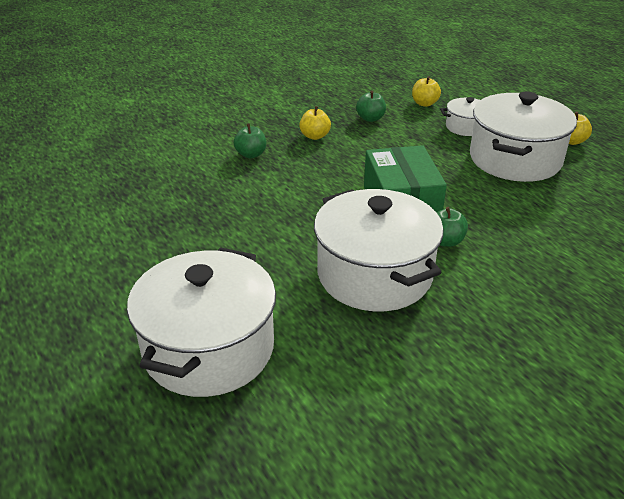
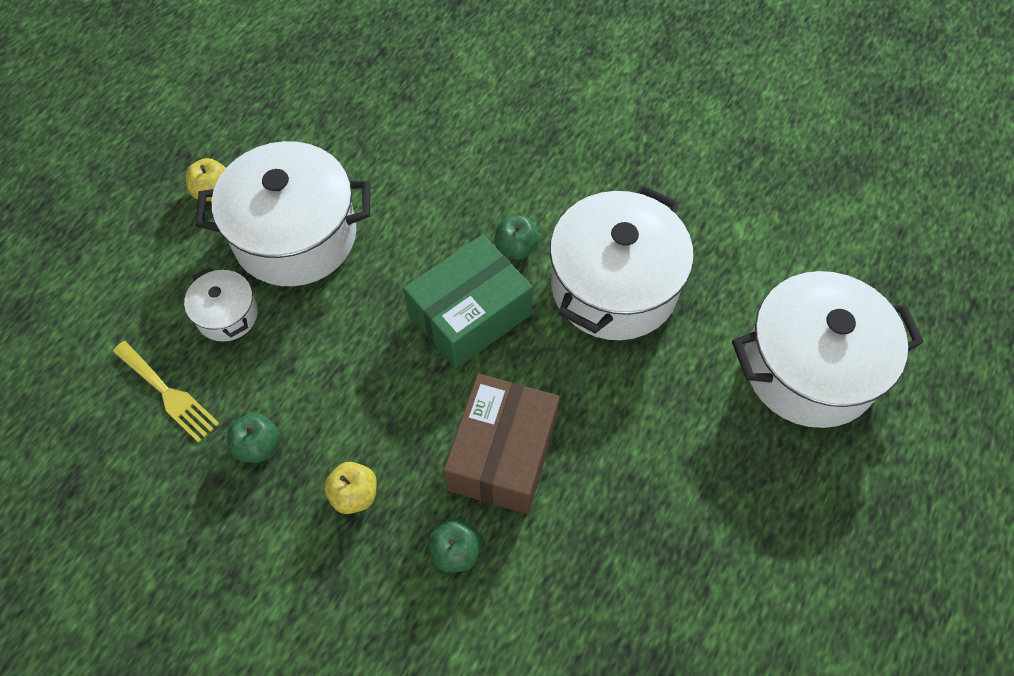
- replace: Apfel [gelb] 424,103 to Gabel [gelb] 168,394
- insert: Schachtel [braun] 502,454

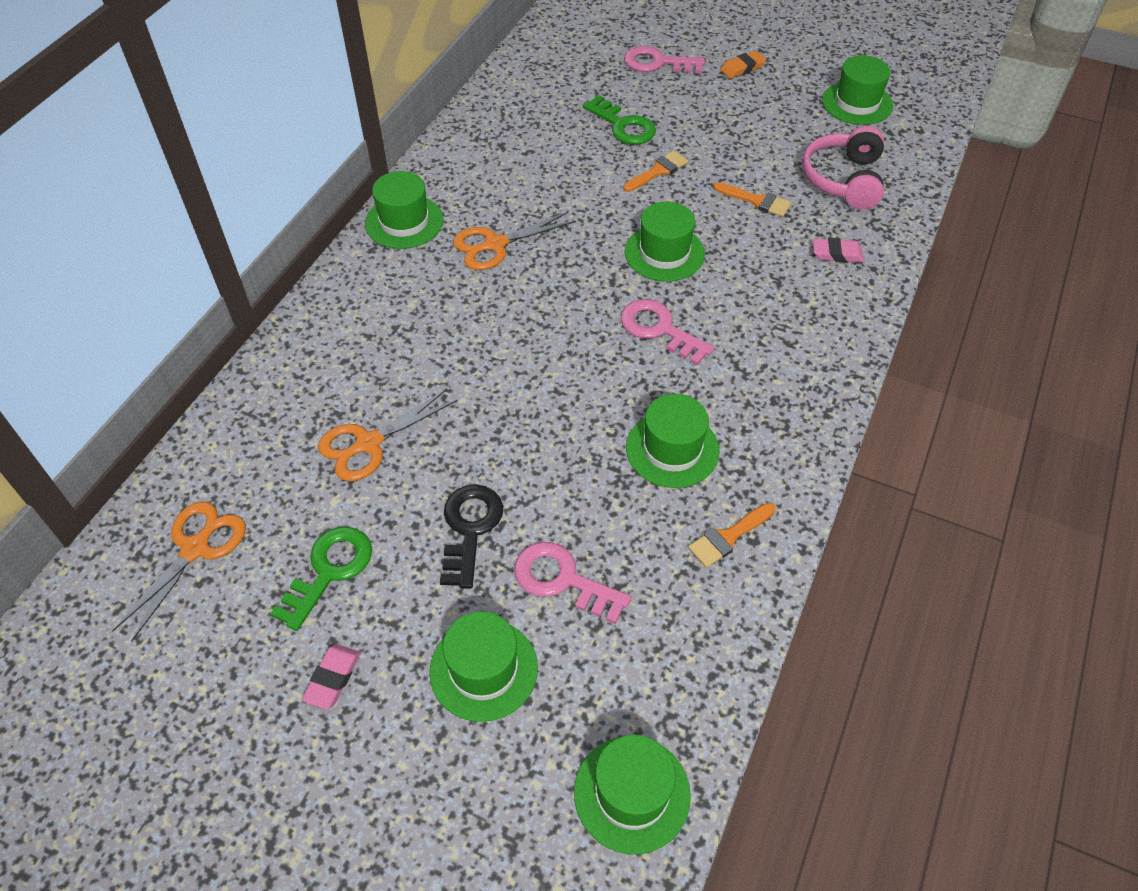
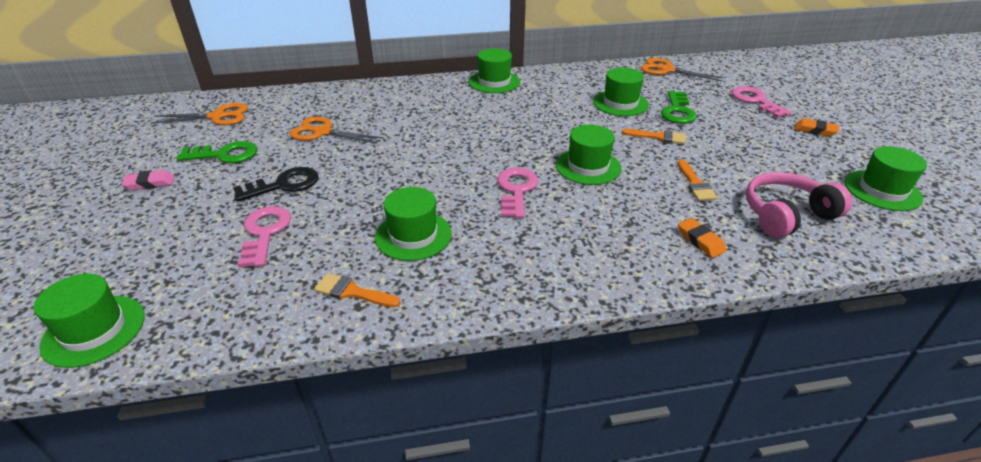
- move: Hut [grün] 483,669 to 620,103
- move: Schere [orange] 495,245 to 667,70
- recolor: Radiergummi [rosa] 836,254 to Radiergummi [orange] 700,241

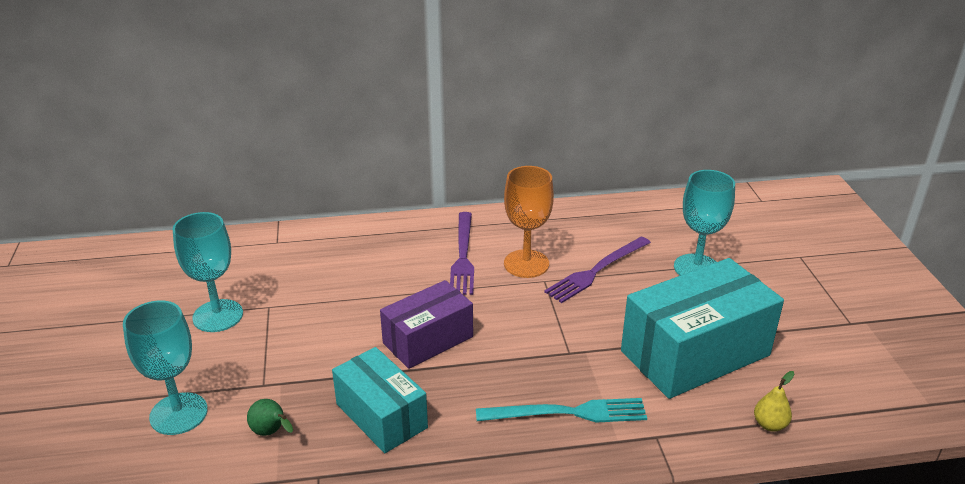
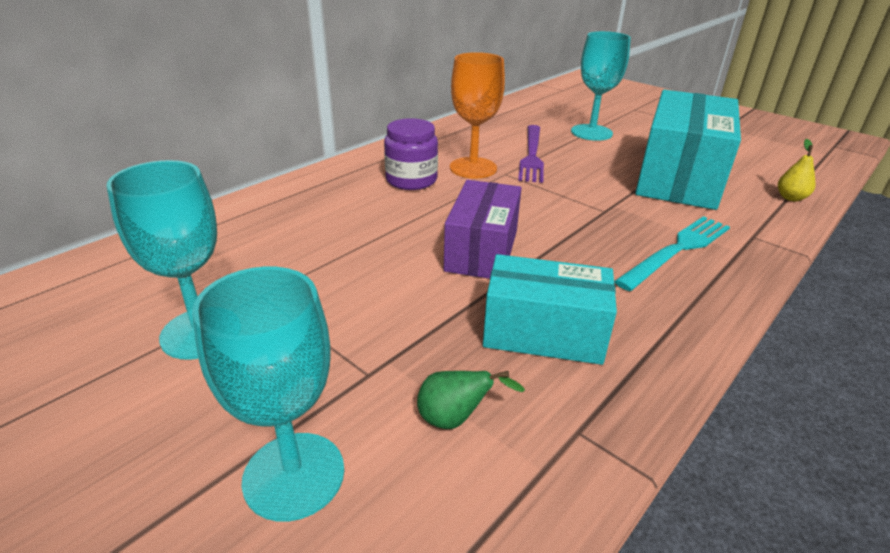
- replace: Gabel [lila] 463,256 to Einmachglas [lila] 411,180

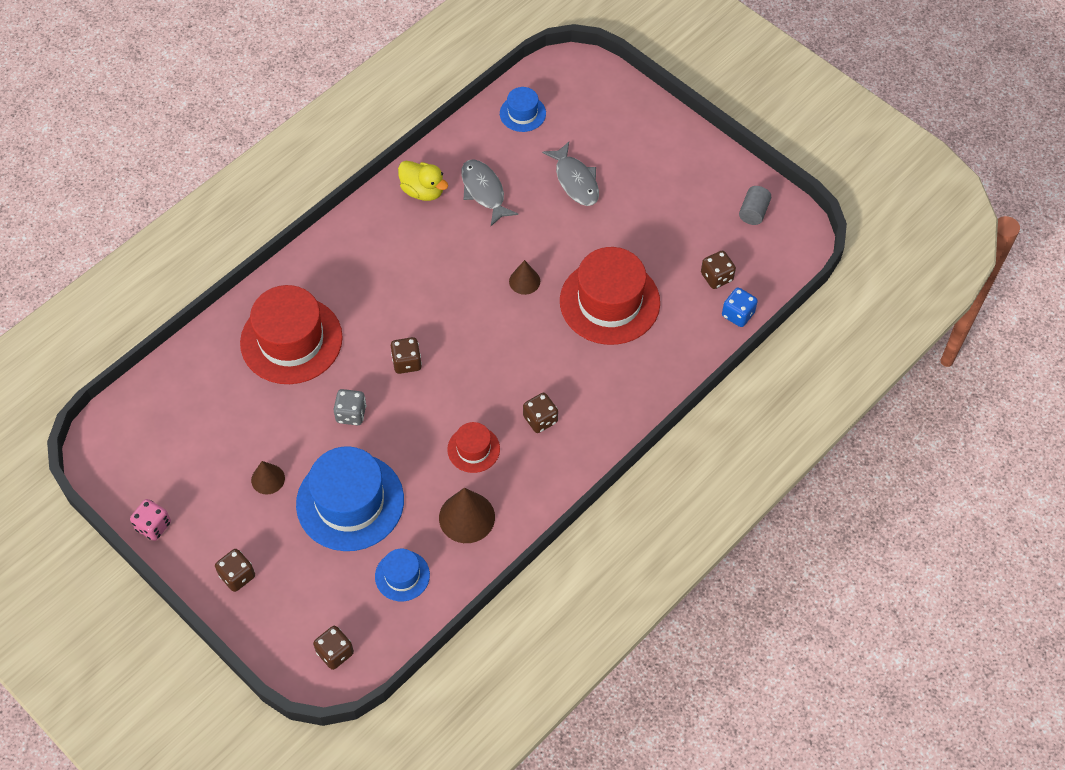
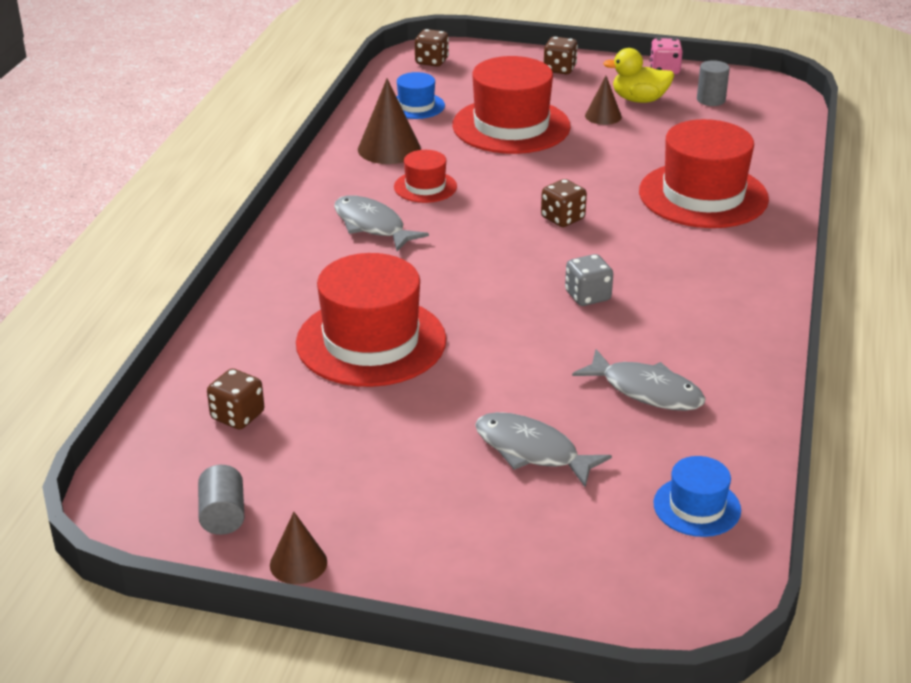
- move: Kegel [braun] 524,281 to 298,563
- replace: Spielwürfel [braun] 540,419 to Fisch [grau] 372,225
- recolor: Hut [blau] 350,502 to Hut [rot] 511,126
- move: Spielwürfel [grau] 351,414 to 587,296
- move: Ente [gelb] 423,191 to 639,100
- insert: Vollzylinder [grau] 711,100
- delete: Spielwürfel [blau] 738,314

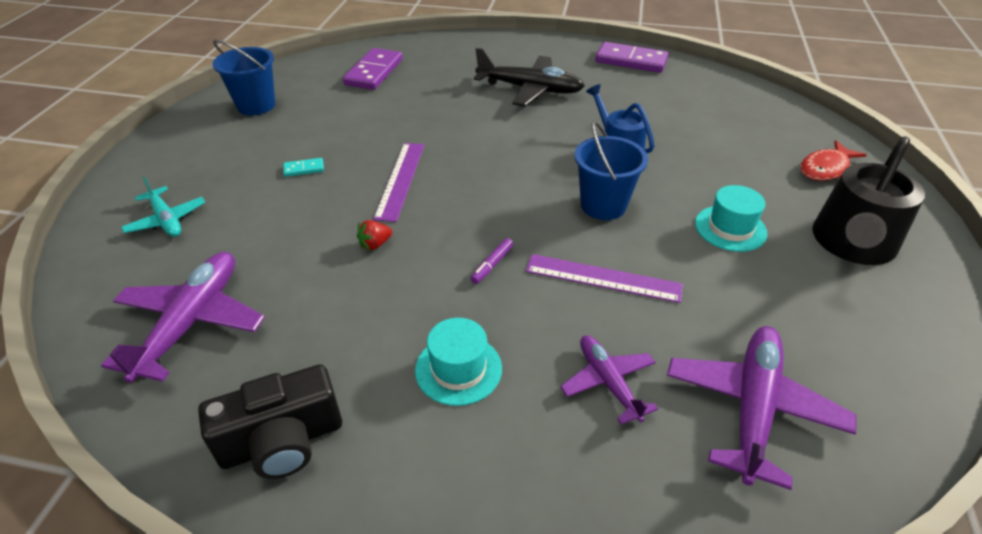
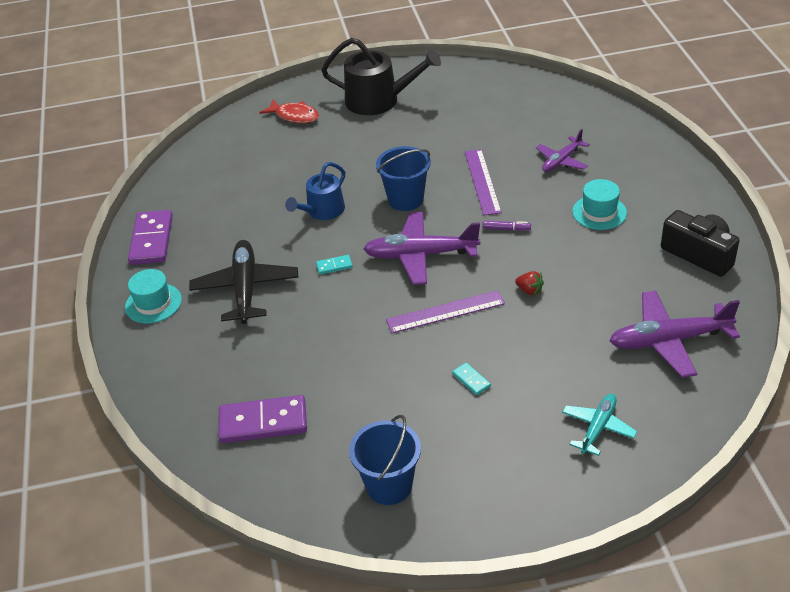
- move: Hut [türkis] 730,228 to 153,303
- insert: Dominostein [türkis] 334,266
- move: Flugzeug [lila] 752,407 to 420,255

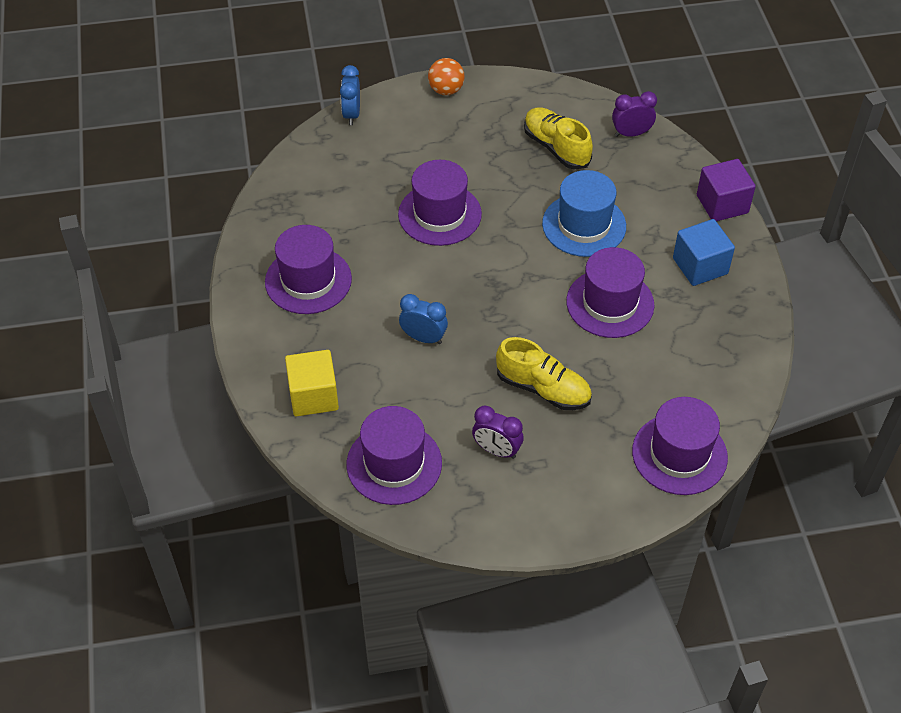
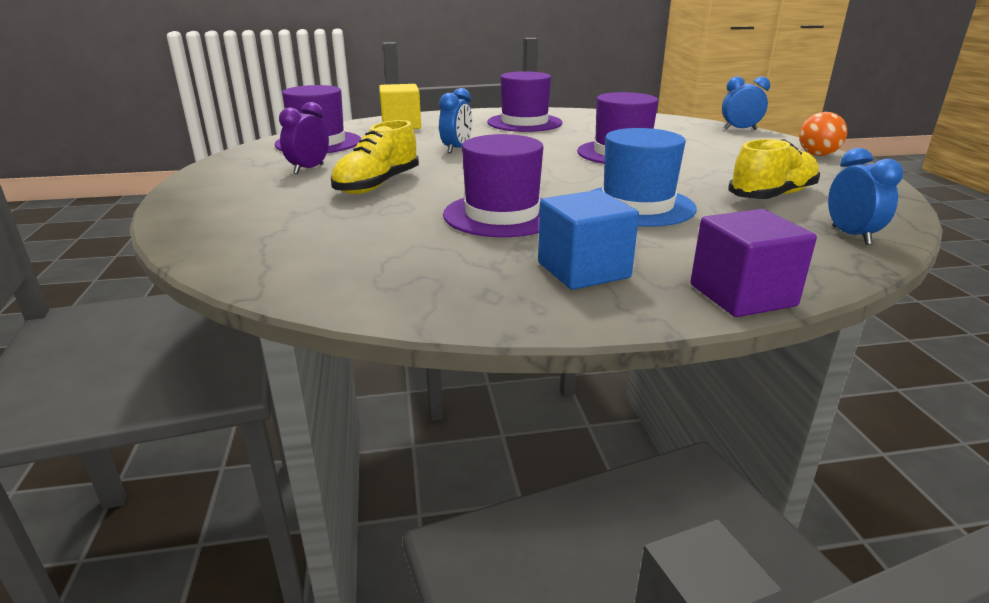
- recolor: Wecker [lila] 631,134 to Wecker [blau] 850,235
- delete: Hut [lila] 679,454

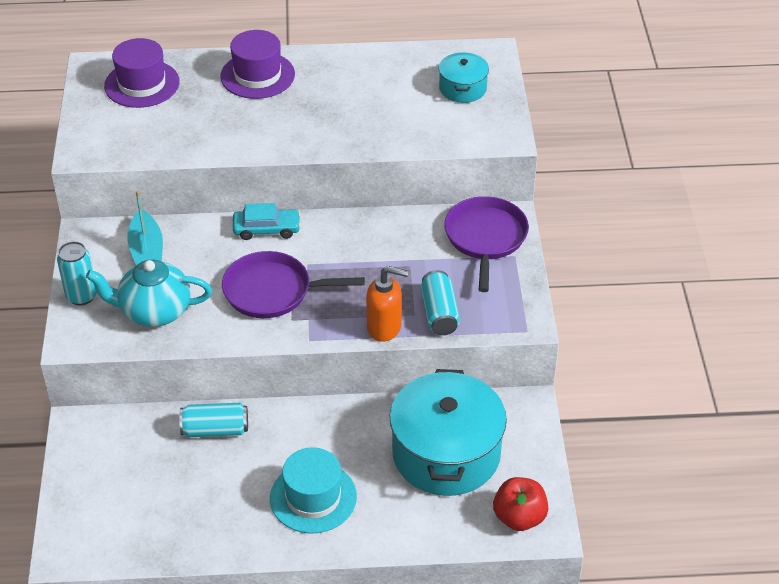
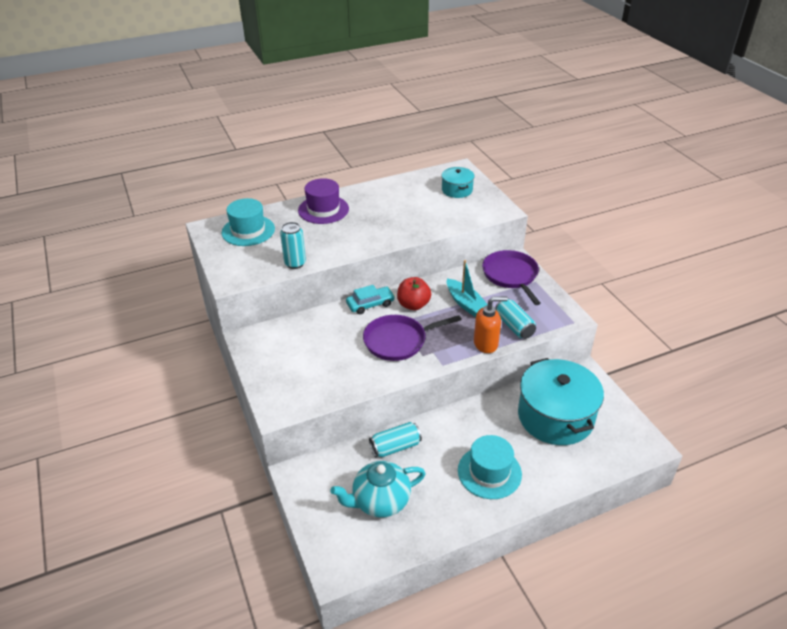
- recolor: Hut [lila] 142,84 to Hut [türkis] 248,231
- move: Dose [türkis] 81,296 to 295,263
- move: Teekanne [türkis] 154,311 to 380,501
- move: Apfel [rot] 519,517 to 413,305
- move: Boot [türkis] 147,251 to 466,303

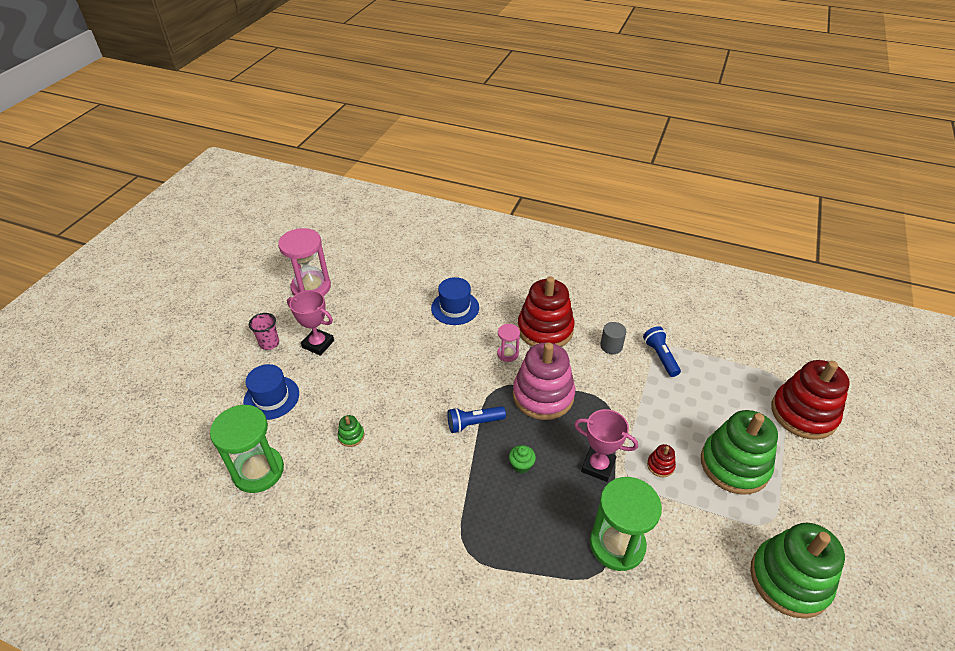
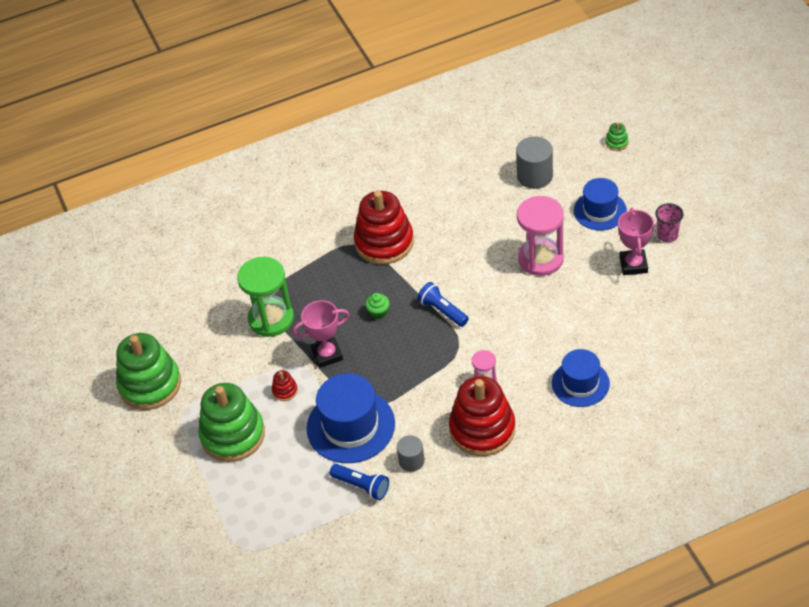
- insert: Hut [blau] 350,426
- move: Stapelspielzeug [rot] 803,413 to 384,242
- rotate: Taschenlampe [blau] 474,423 = 442,311 75 degrees counterclockwise
- replace: Sanduhr [grün] 258,471 to Vollzylinder [grau] 534,176
- move: Sanduhr [rosa] 311,287 to 541,259
- move: Stapelspielzeug [grün] 351,436 to 616,143
- rotate: Pokal [rosa] 318,344 = 633,265 75 degrees counterclockwise
- delete: Stapelspielzeug [rosa] 543,395

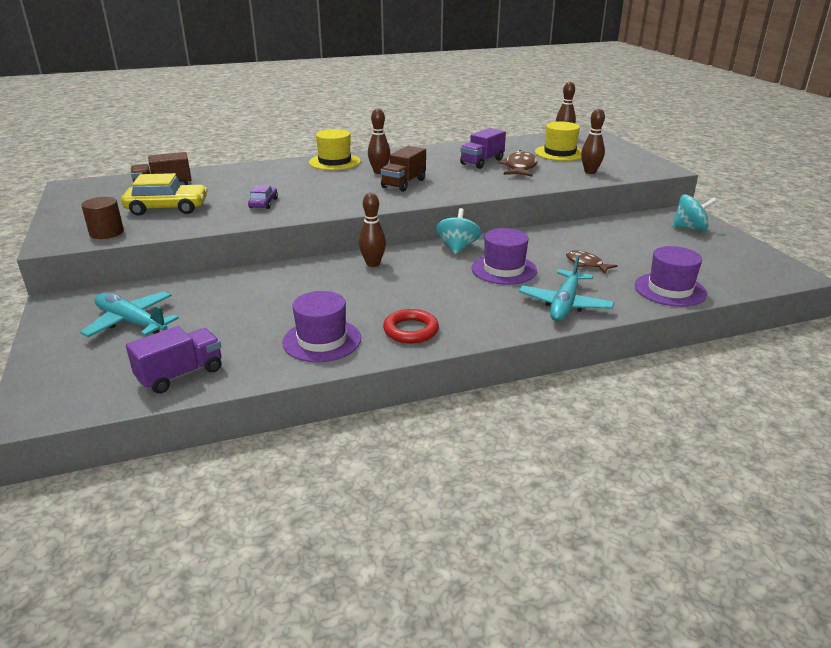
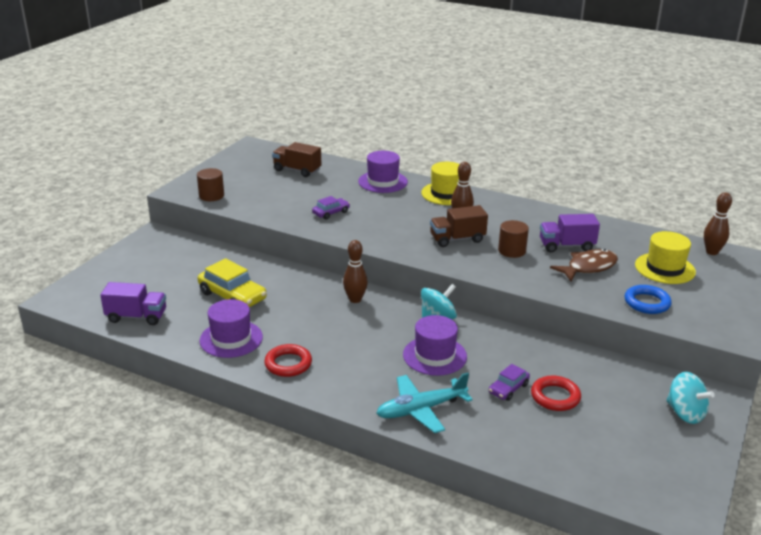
- move: Auto [gelb] 167,208 to 232,296
- move: Hut [lila] 670,290 to 383,182
- replace: Fisch [braun] 586,264 to Auto [lila] 508,388
- insert: Vollzylinder [braun] 512,251
- insert: Ring [rot] 555,397
- replace: Bowlingkegel [braun] 590,172 to Ring [blau] 647,303
- delete: Flugzeug [türkis] 131,322

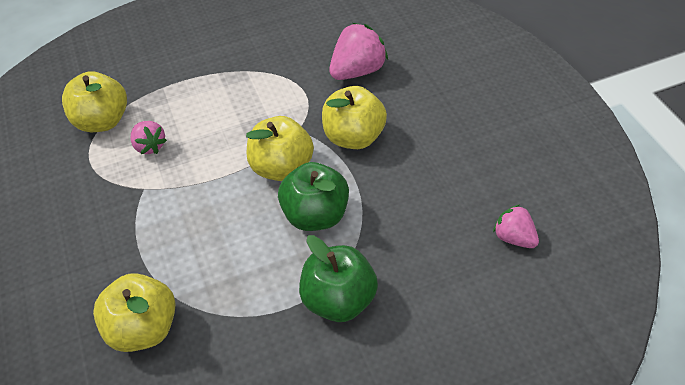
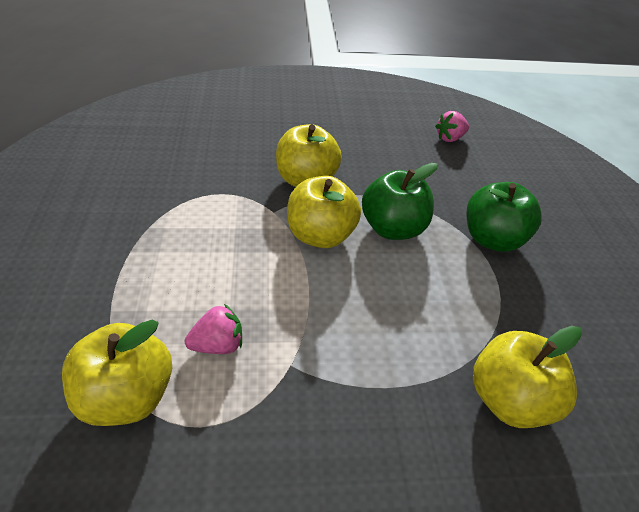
- delete: Erdbeere [rosa] 358,71

